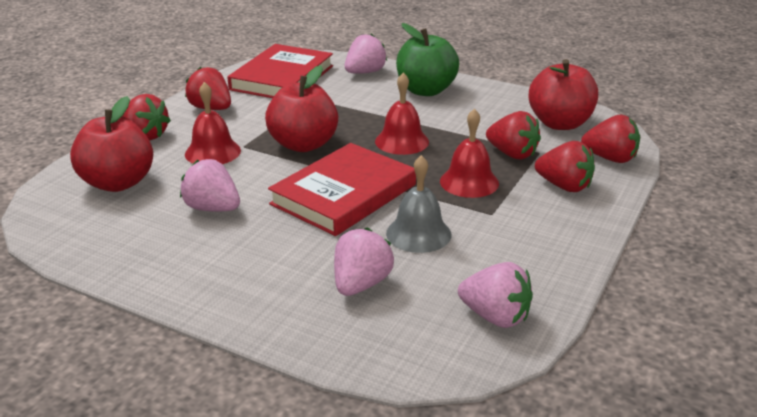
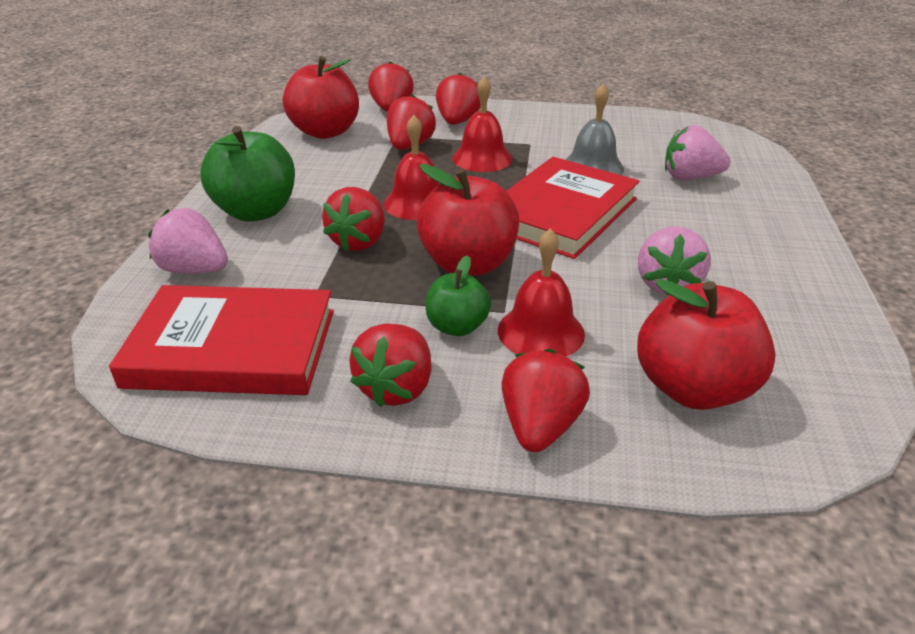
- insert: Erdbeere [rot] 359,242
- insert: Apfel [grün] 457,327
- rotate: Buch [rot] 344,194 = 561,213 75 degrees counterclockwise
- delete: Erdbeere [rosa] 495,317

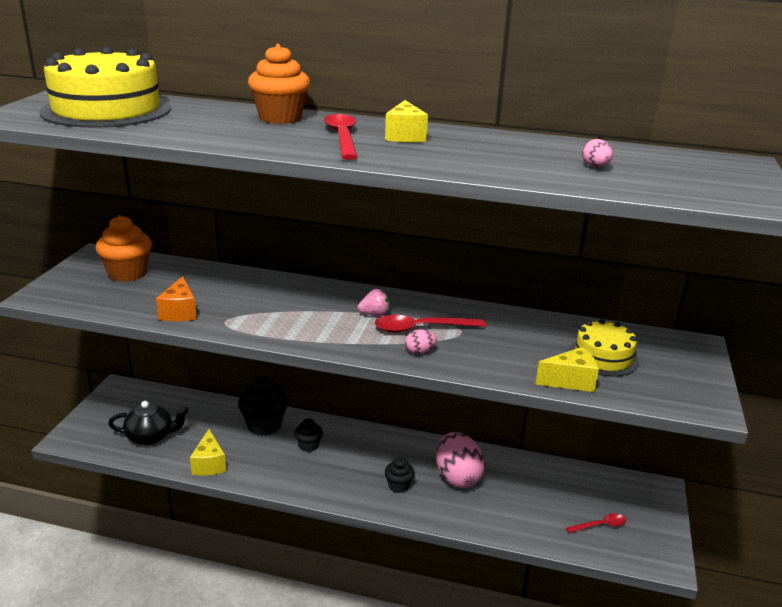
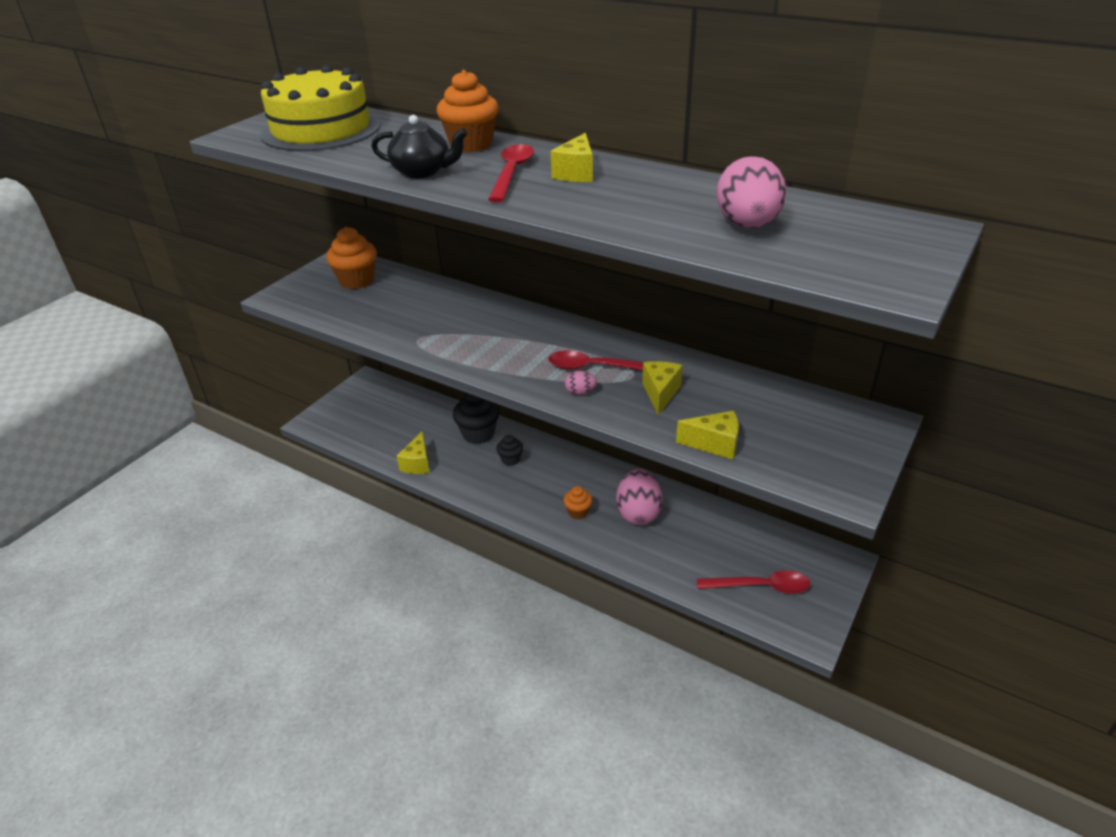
- move: Teekanne [schwarz] 151,437 to 422,172
- recolor: Muffin [schwarz] 398,486 to Muffin [orange] 578,512
- insert: Käse [gelb] 660,393
- resize: Löffel [rot] 600,525 = 760,586 x1.71
- resize: Ei [rosa] 595,167 = 747,225 x2.22
- delete: Käse [orange] 180,312
- delete: Erdbeere [rosa] 374,314
- delete: Kuchen [gelb] 603,357

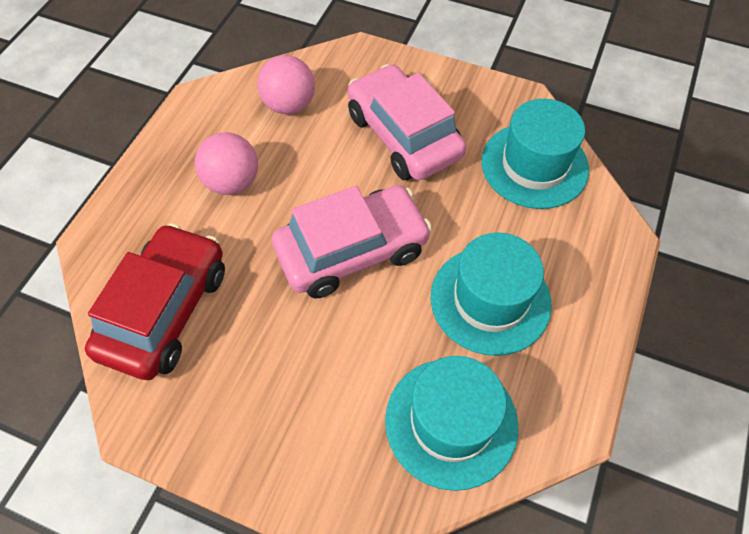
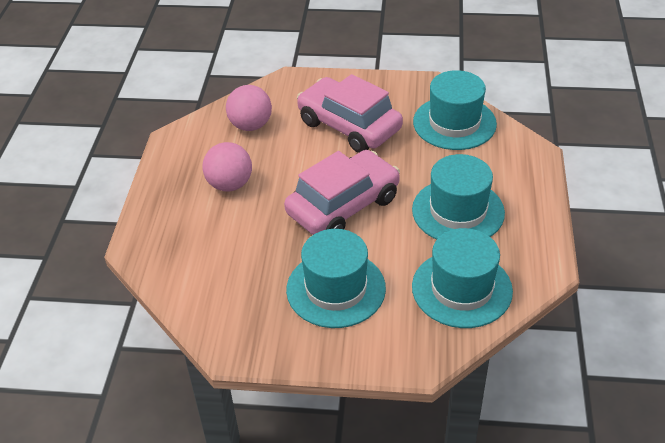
- insert: Hut [türkis] 336,289
- delete: Auto [rot] 165,311

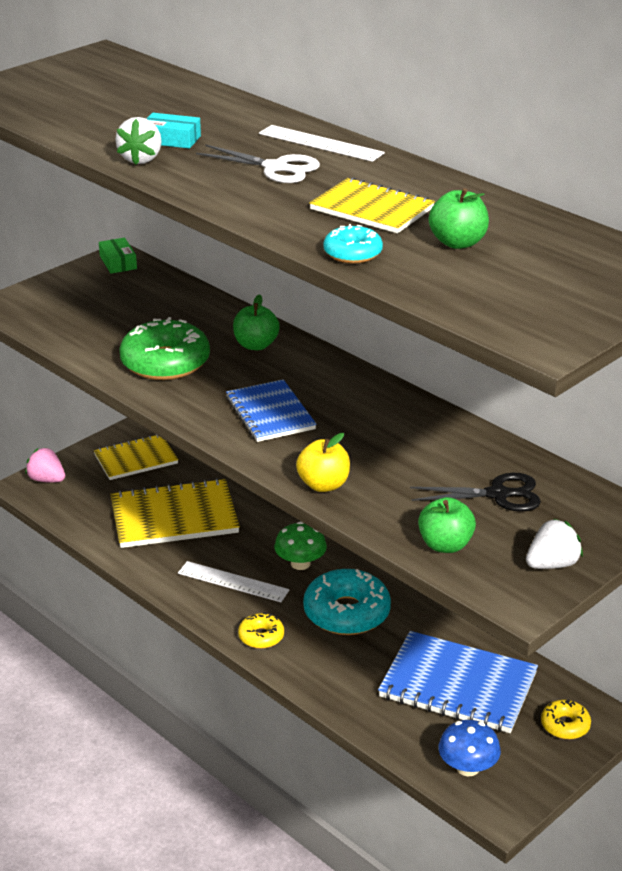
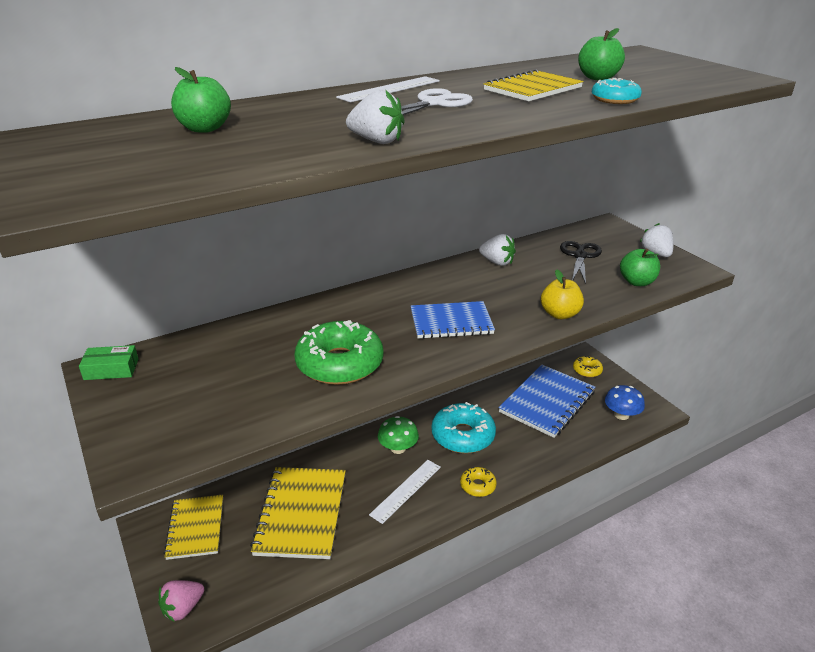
- move: Apfel [grün] 256,345 to 204,129
- insert: Erdbeere [weiß] 497,262
- delete: Schachtel [türkis] 171,139

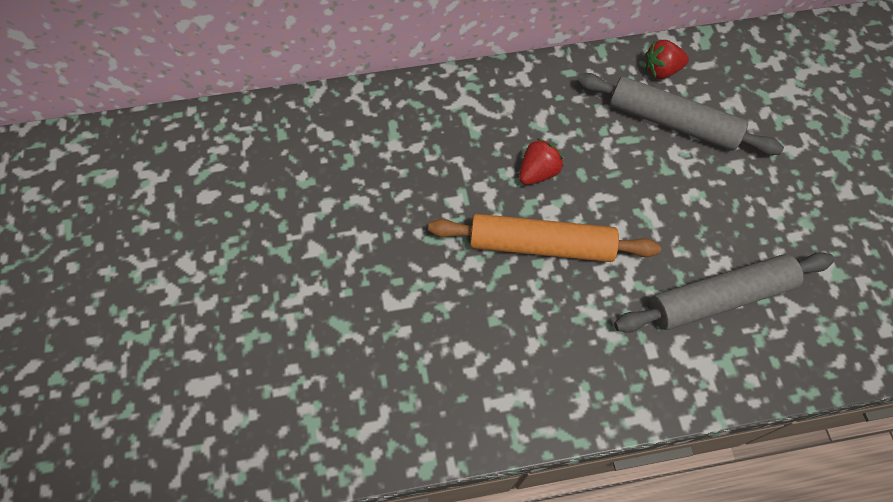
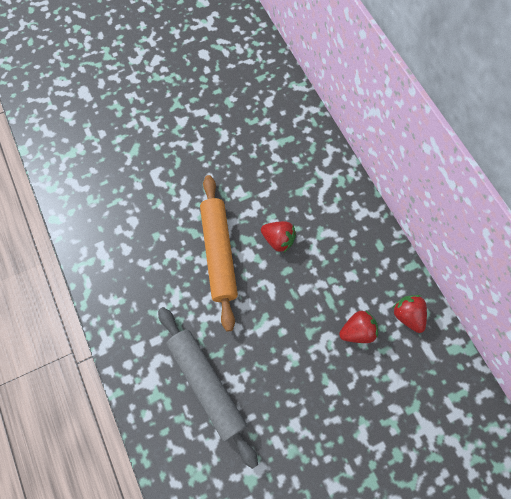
- replace: Nudelholz [grau] 672,122 to Erdbeere [rot] 357,331

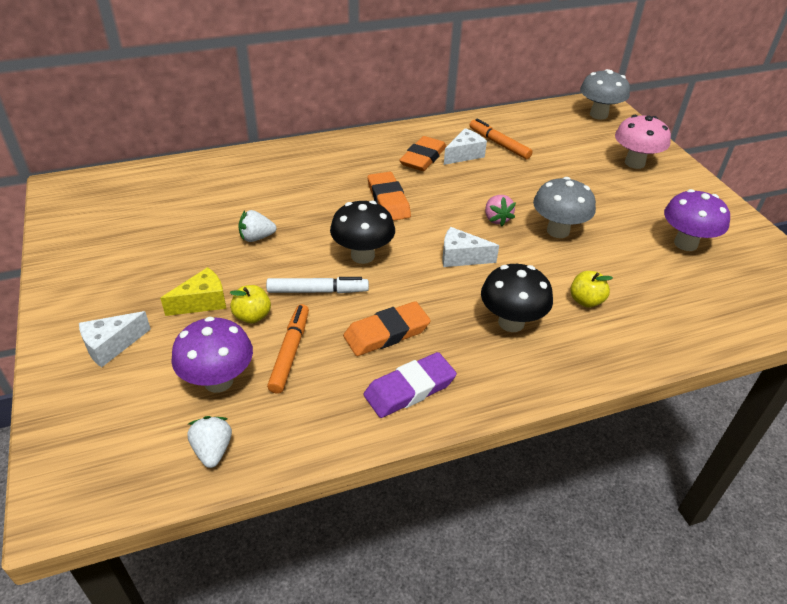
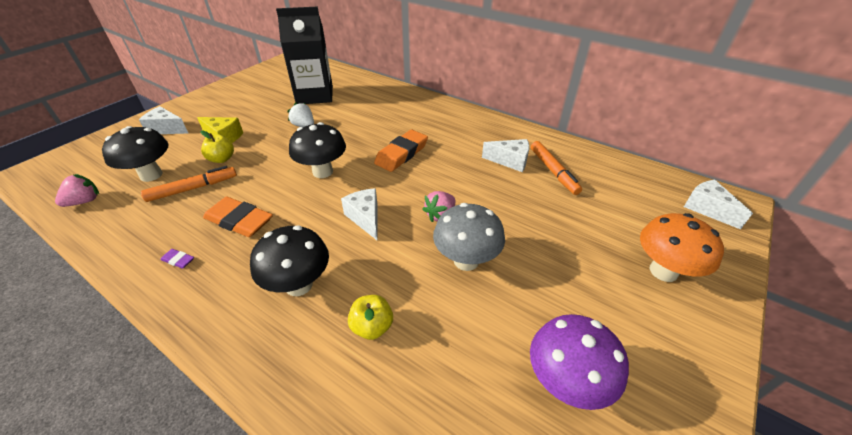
- recolor: Erdbeere [weiß] 213,450 to Erdbeere [rosa] 84,201
- recolor: Pilz [lila] 218,381 to Pilz [schwarz] 151,175
- resize: Radiergummi [lila] 409,389 = 178,260 x0.44
- insert: Getränkekarton [schwarz] 315,95
- rotate: Filzstift [orange] 499,144 = 553,171 150 degrees clockwise
- recolor: Pilz [rosa] 634,163 to Pilz [orange] 663,271
- replace: Pilz [grau] 598,115 to Käse [weiß] 707,209
- delete: Filzstift [weiß] 317,291
- delete: Radiergummi [orange] 423,158

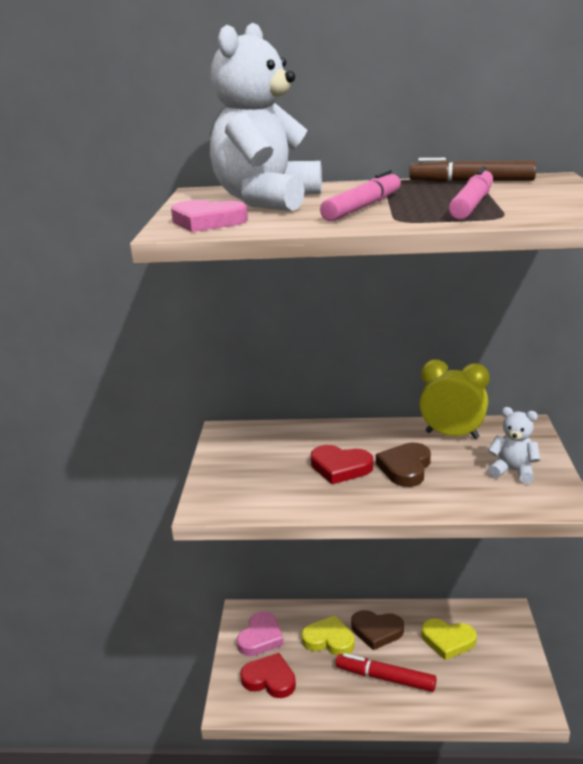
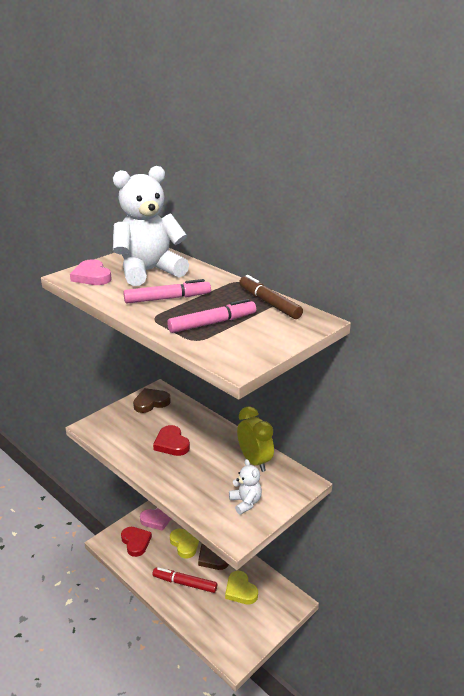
- move: Herz [braun] 405,468 to 151,402
- rotate: Filzstift [rot] 385,678 = 185,583 45 degrees counterclockwise

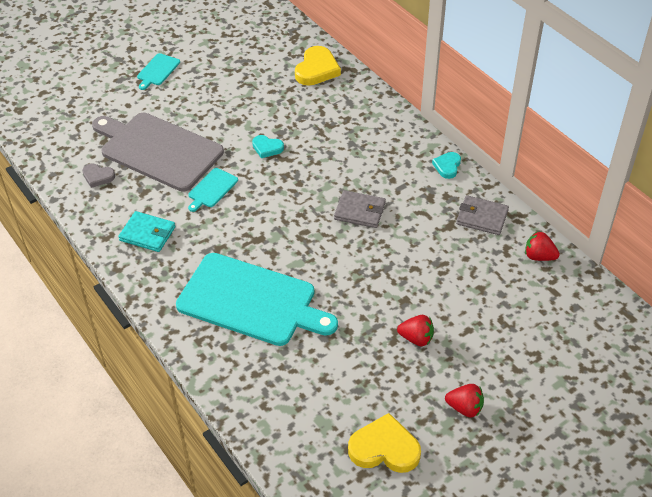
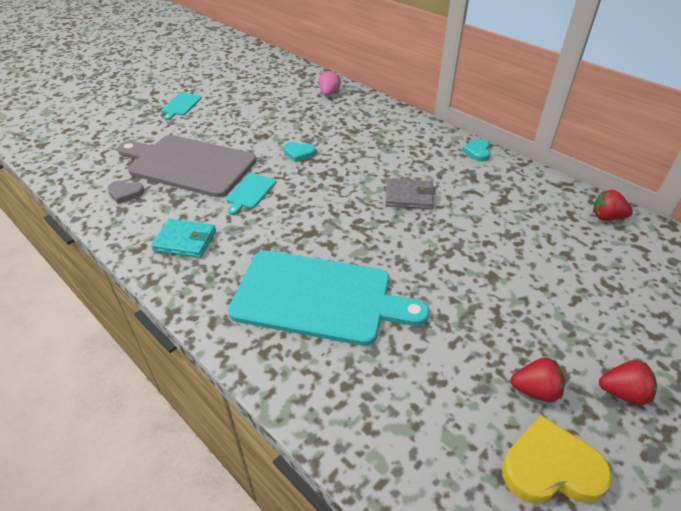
- replace: Herz [gelb] 317,69 to Erdbeere [rosa] 329,93
- move: Erdbeere [rot] 416,338 to 535,390
- delete: Geldbörse [grau] 482,217

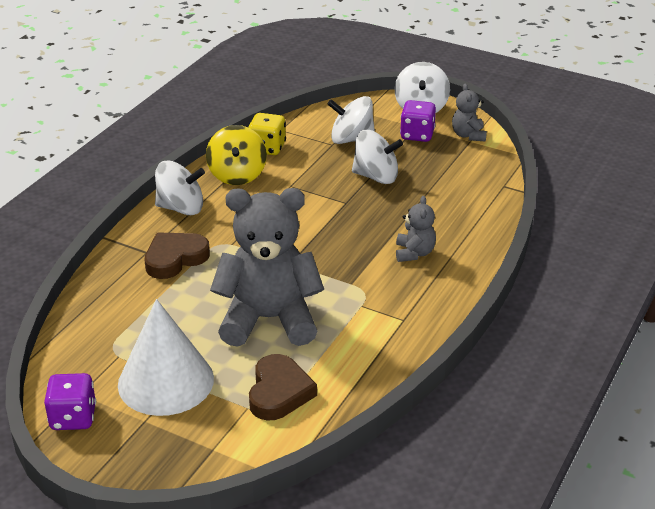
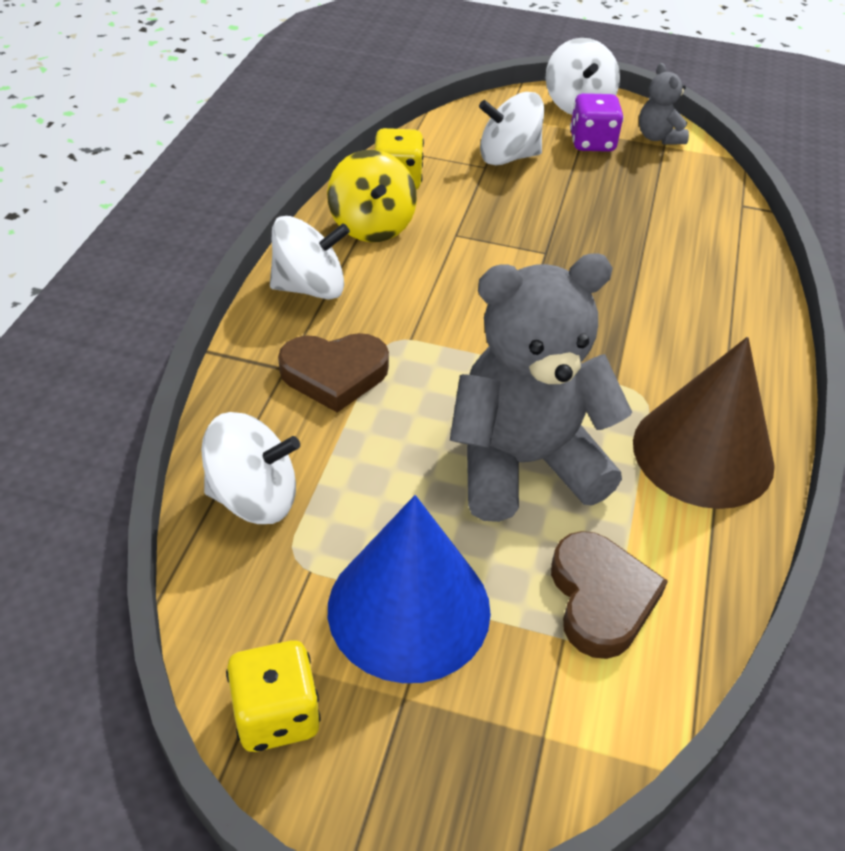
- move: Kreisel [weiß] 376,176 to 254,497
- recolor: Spielwürfel [lila] 73,418 to Spielwürfel [gelb] 276,715
- rotate: Herz [braun] 175,258 = 334,374 135 degrees counterclockwise
- recolor: Kegel [weiß] 166,381 to Kegel [blau] 409,608
- insert: Kegel [braun] 703,453
- delete: Teddybär [grau] 414,253

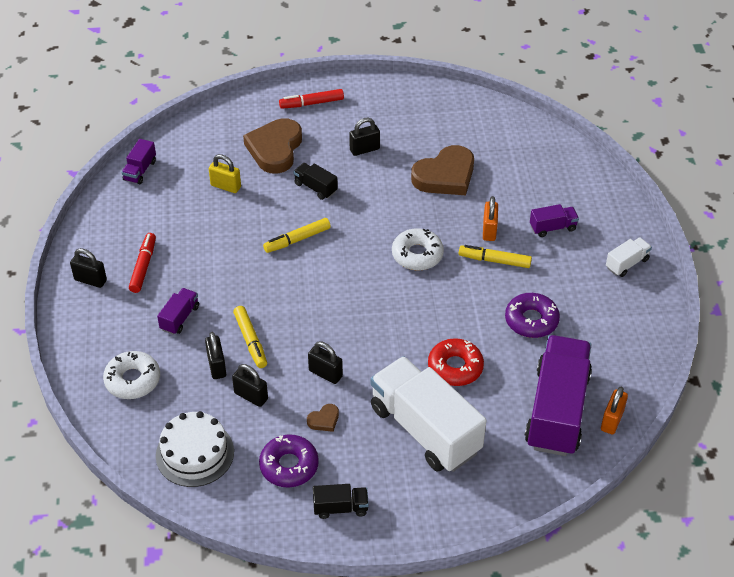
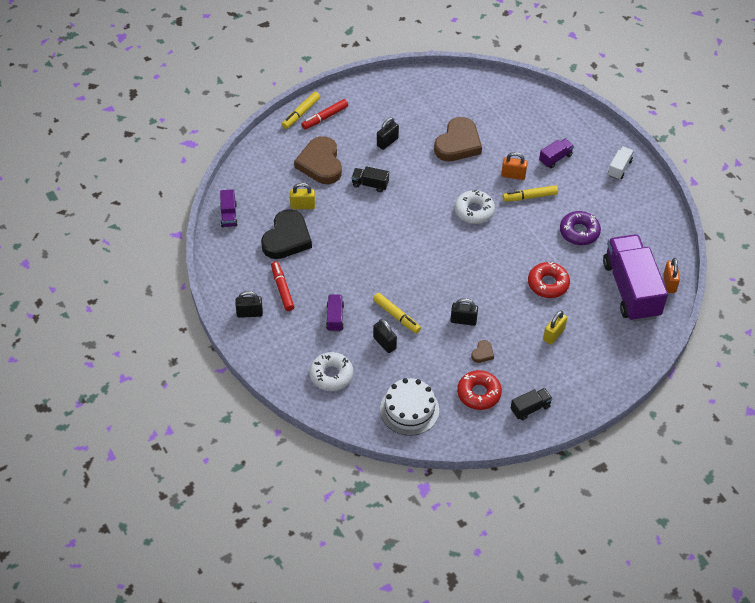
- insert: Herz [schwarz] 287,238
- move: Filzstift [gelb] 297,240 to 301,113
- recolor: Donut [lila] 289,466 to Donut [rot] 478,393
- rotate: Vorhängeschloss [orange] 489,230 = 513,175 60 degrees counterclockwise
- replace: Lastwagen [weiß] 425,429 to Vorhängeschloss [gelb] 553,334
- delete: Vorhängeschloss [schwarz] 251,396

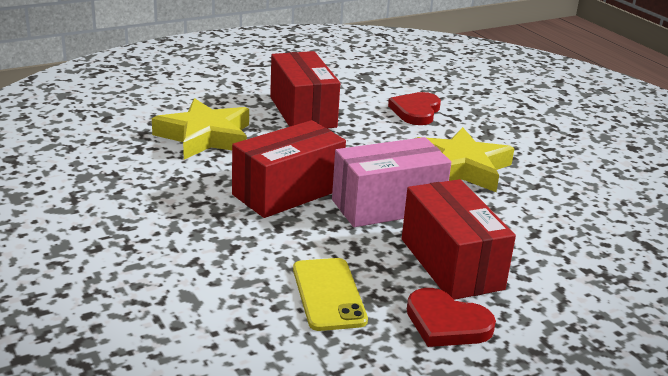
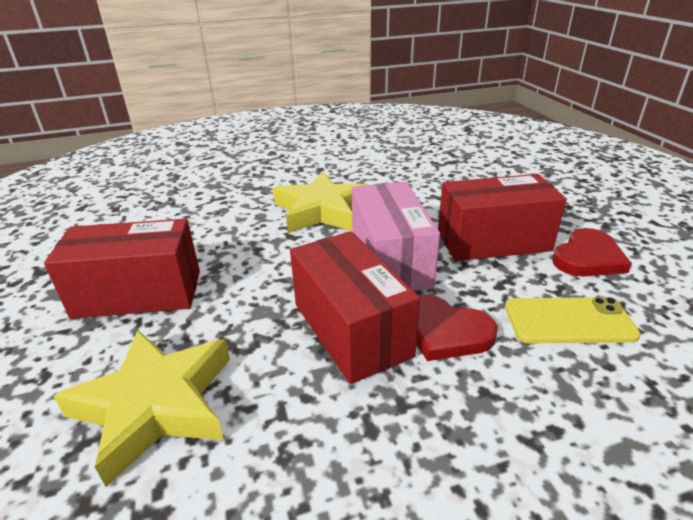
- move: Herz [rot] 416,111 to 445,331

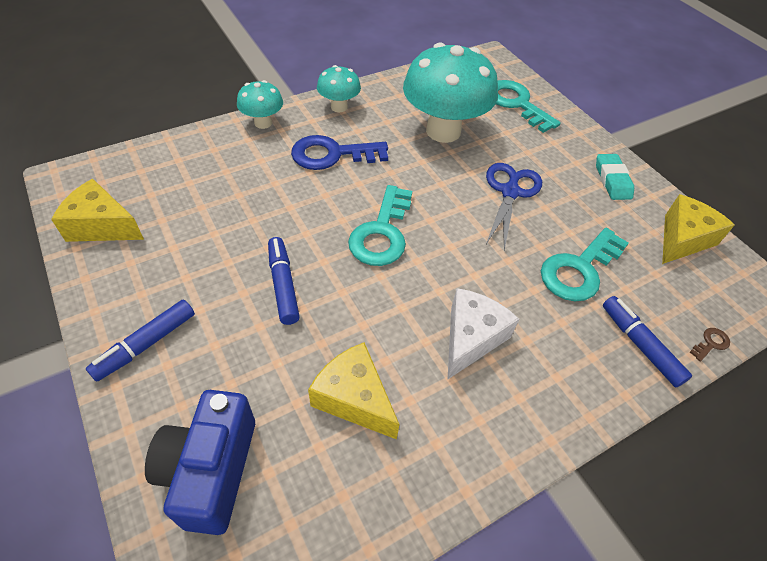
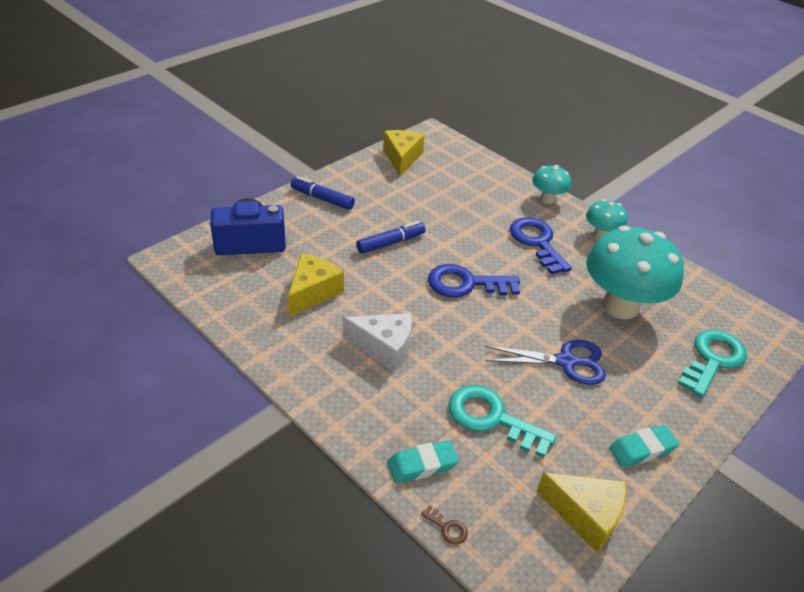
- replace: Filzstift [blau] 639,345 to Radiergummi [türkis] 422,465
- recolor: Schlüssel [türkis] 382,233 to Schlüssel [blau] 466,284

